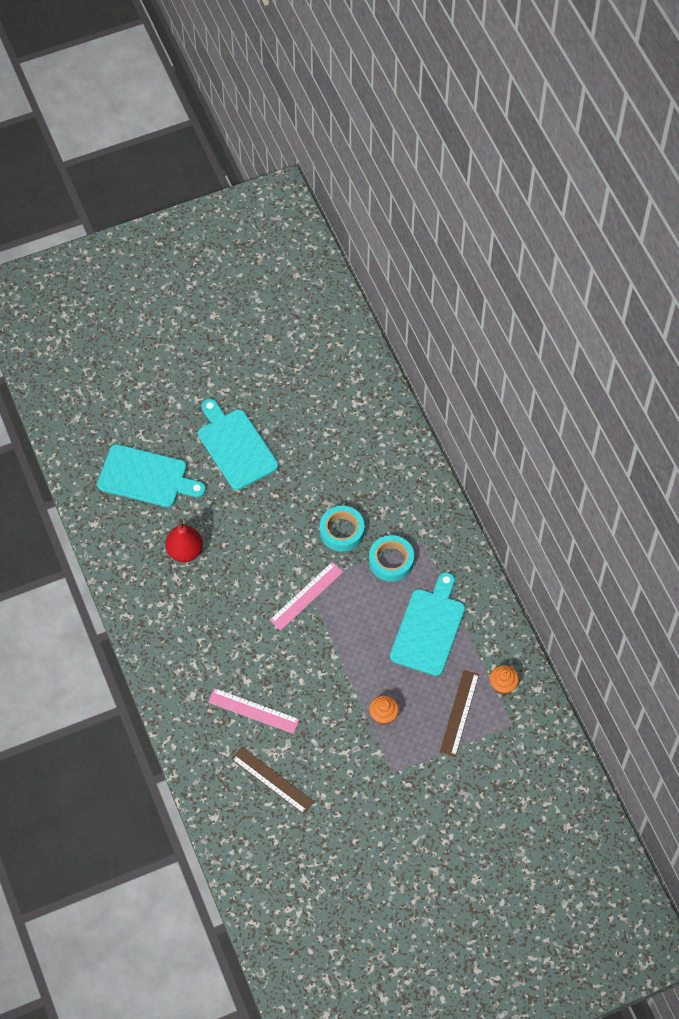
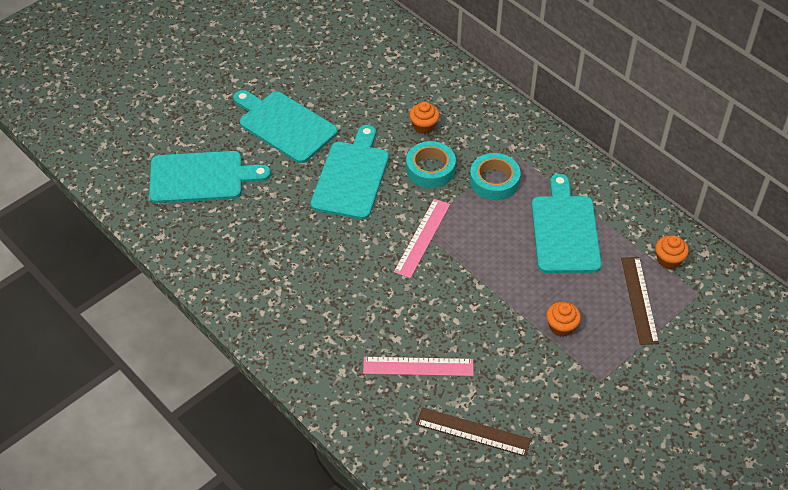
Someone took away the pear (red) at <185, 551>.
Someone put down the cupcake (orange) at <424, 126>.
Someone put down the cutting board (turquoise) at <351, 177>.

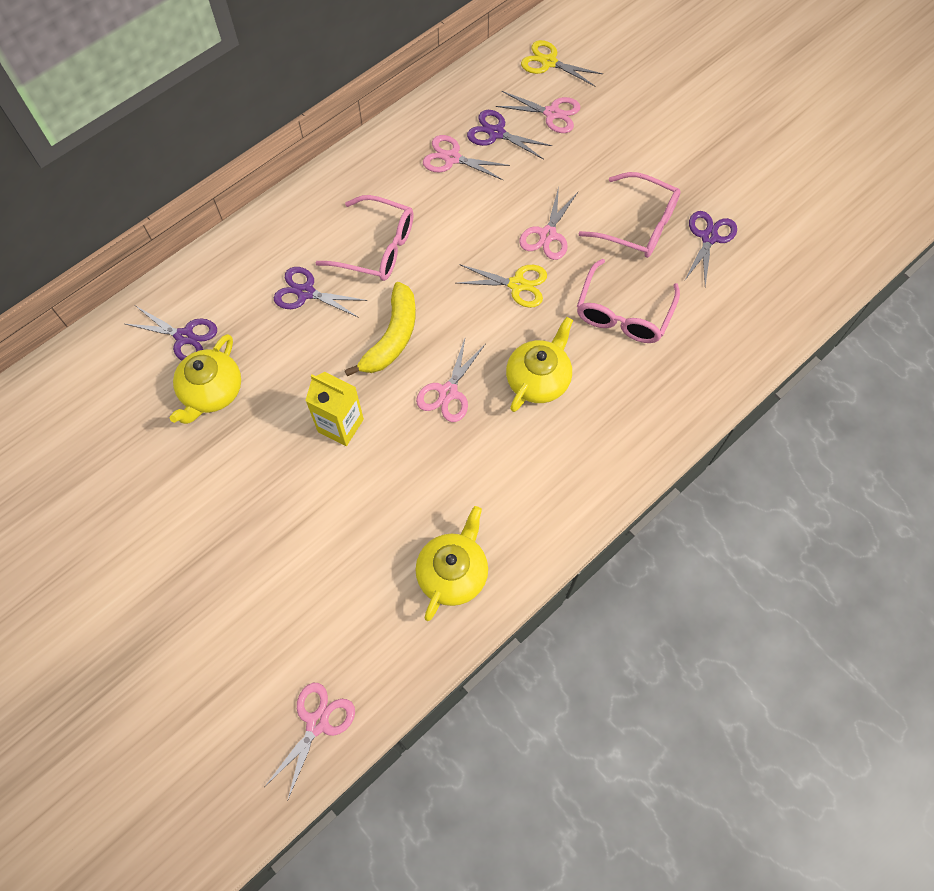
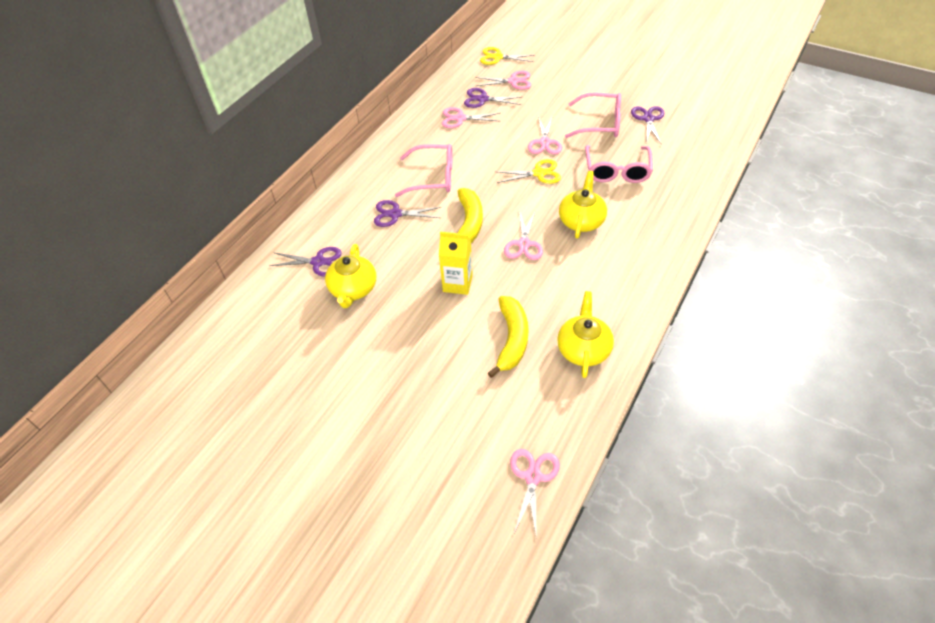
Someone put down the banana (yellow) at <512, 339>.

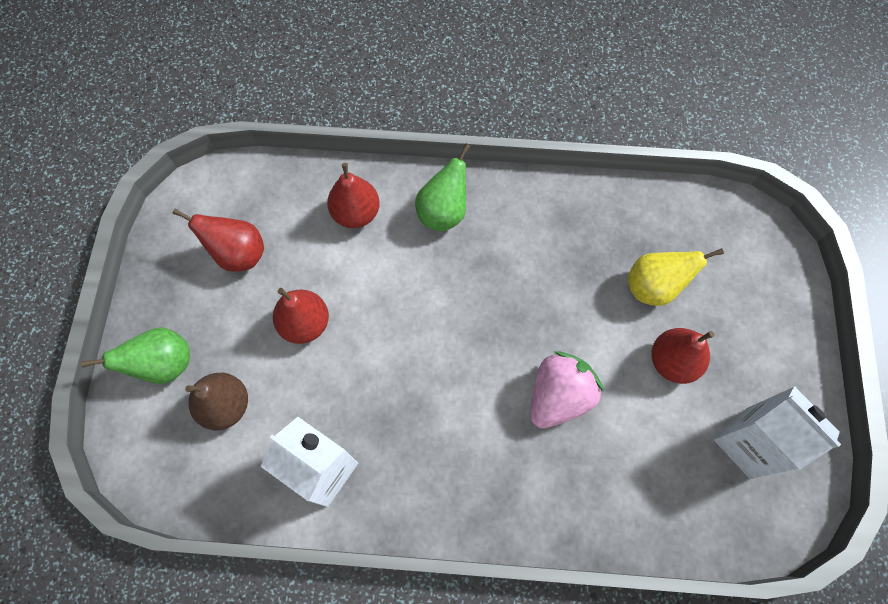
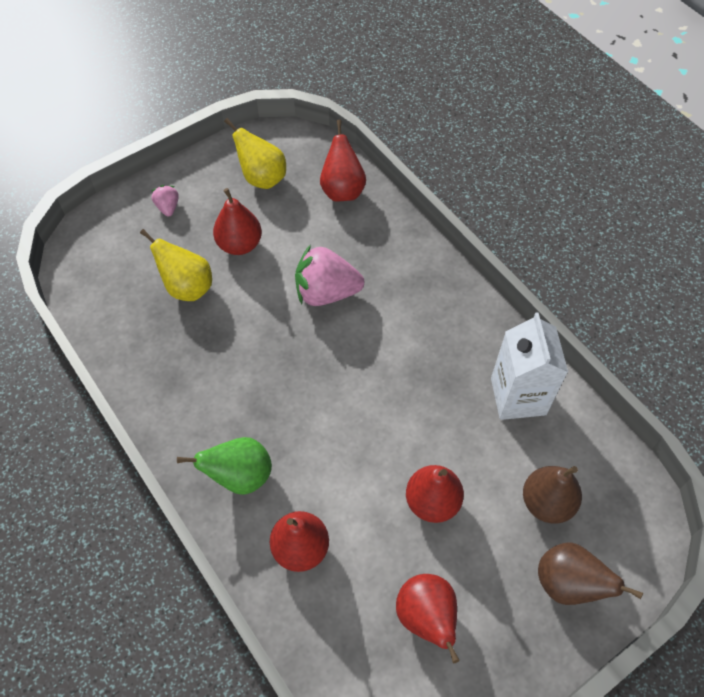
Someone repainted the pear (green) at <164, 364>, which became the pear (brown) at <568, 584>.
Someone swapped the carton (white) at <748, 443> for the pear (yellow) at <262, 178>.
Someone put down the pear (red) at <342, 190>.
Someone put down the strawberry (pink) at <168, 207>.

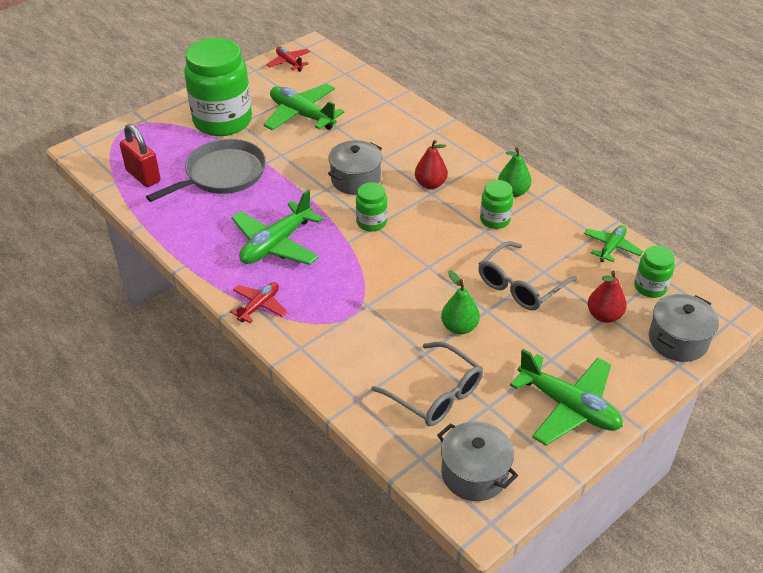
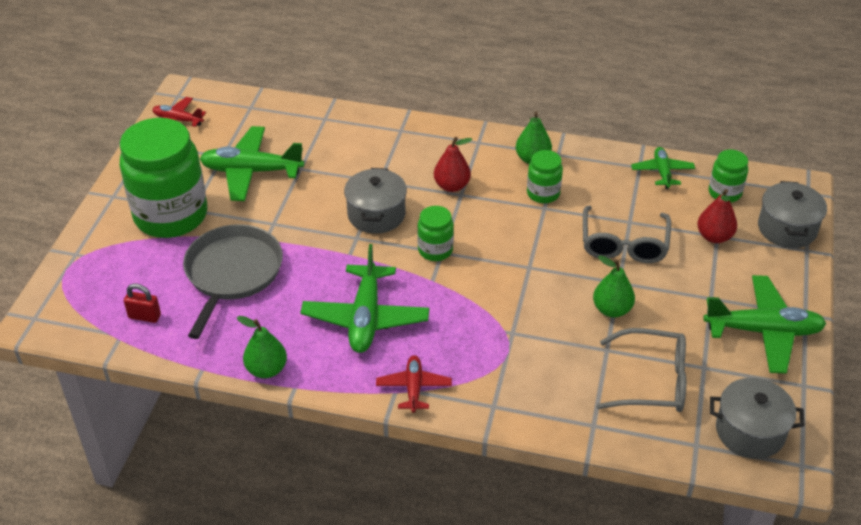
Someone scaled the padlock (red) at <143, 176> by 0.60.
Someone put down the pear (green) at <266, 369>.

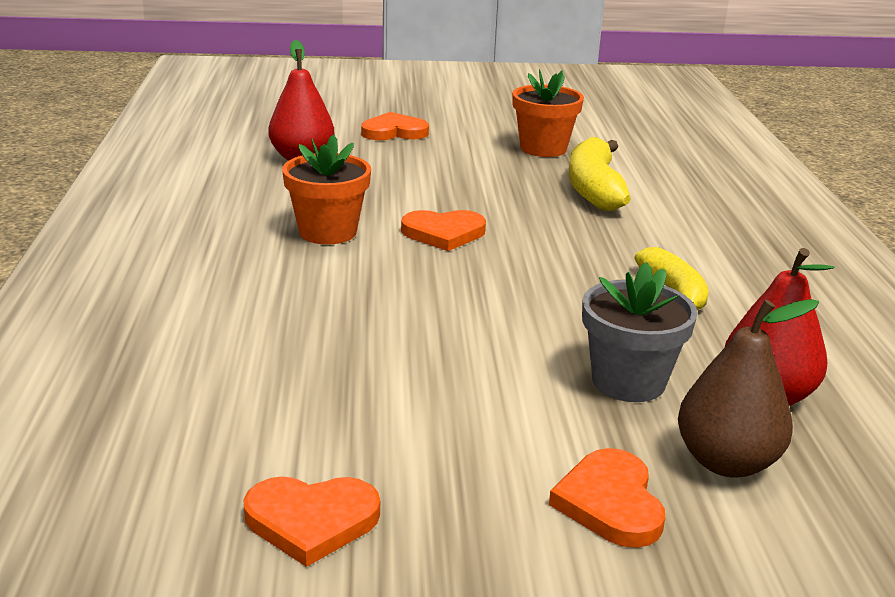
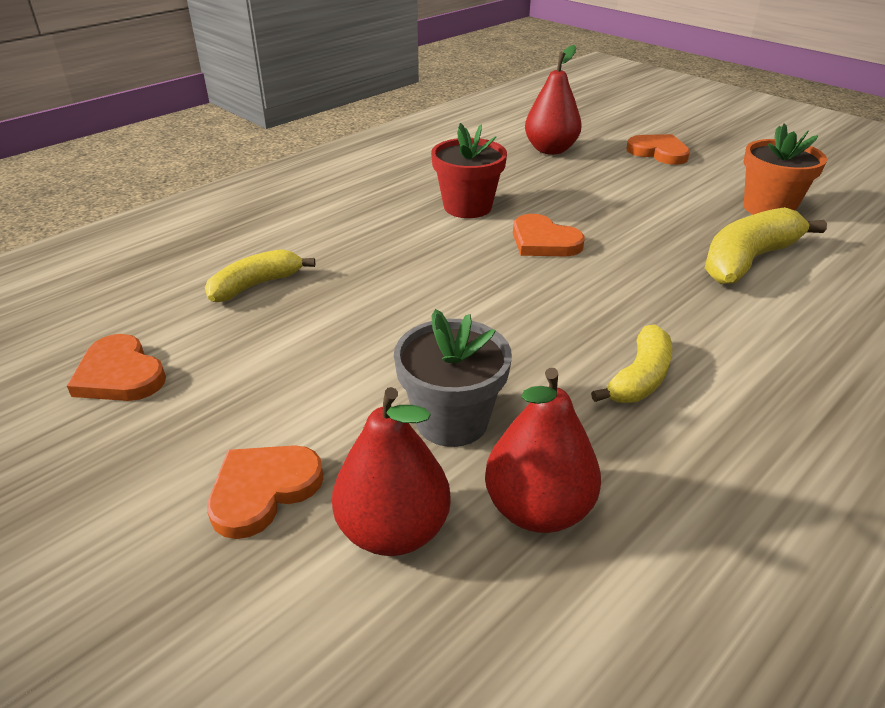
Someone repainted the flower pot (orange) at <328, 232>, which became the flower pot (red) at <467, 207>.
Someone repainted the pear (brown) at <726, 462>, which became the pear (red) at <393, 530>.
Someone put down the banana (yellow) at <256, 285>.

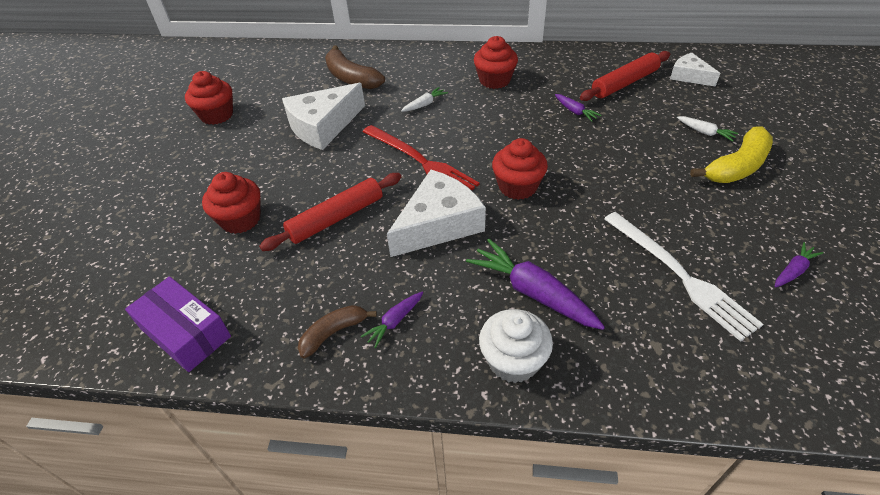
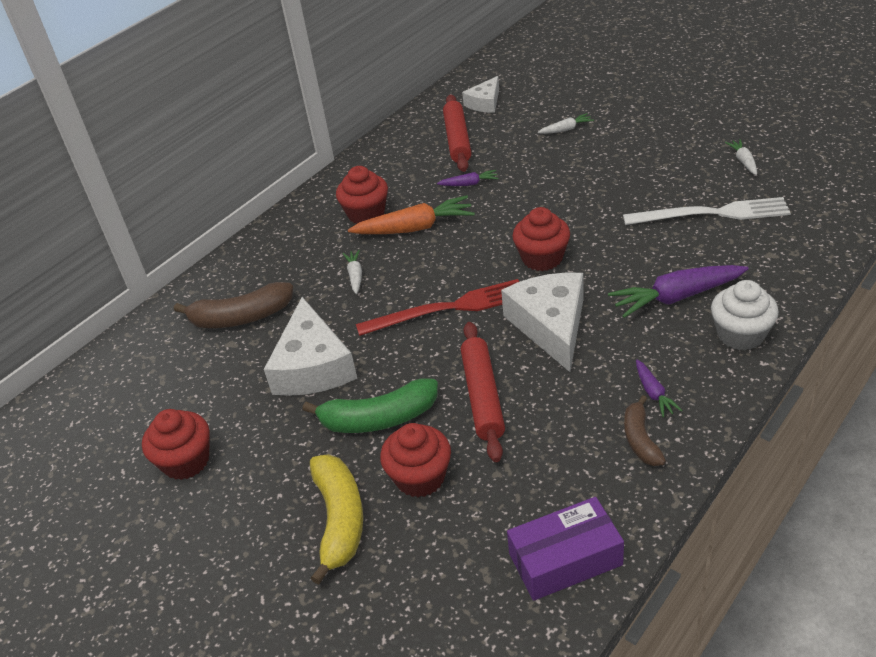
Someone rotated the cheese (white) at <689, 76> by 45 degrees counterclockwise.
Someone carried the banana (yellow) from <736, 167> to <339, 520>.
Someone repainted the carrot (purple) at <793, 270>, which became the carrot (white) at <743, 161>.
Someone put down the carrot (orange) at <415, 228>.
Someone put down the banana (green) at <378, 418>.

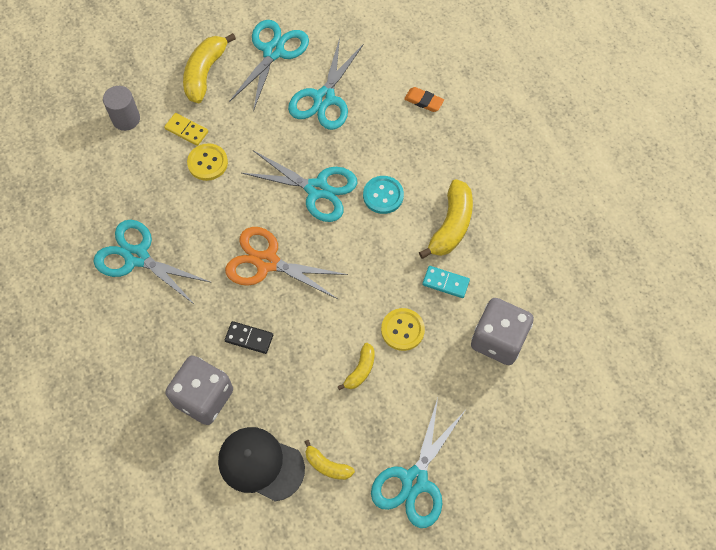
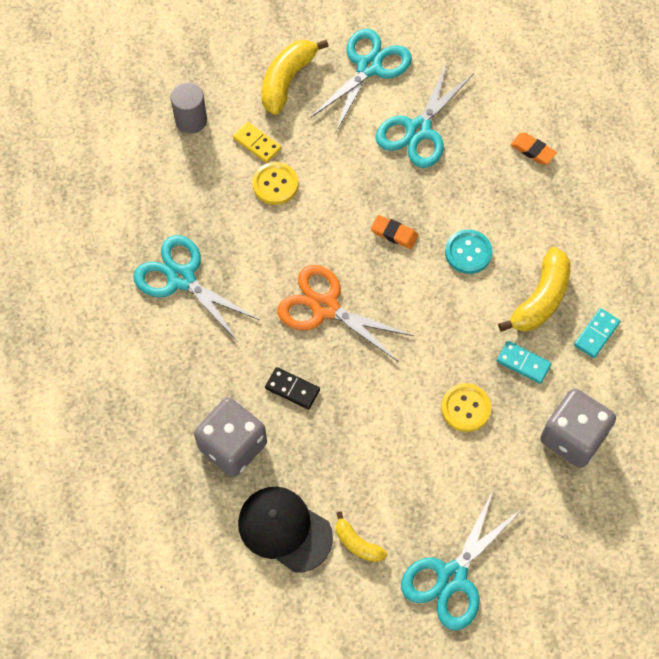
Someone swapped the scissors (turquoise) at <317, 189> for the eraser (orange) at <394, 233>.
Someone took away the banana (yellow) at <360, 370>.
Someone put down the domino (turquoise) at <596, 334>.

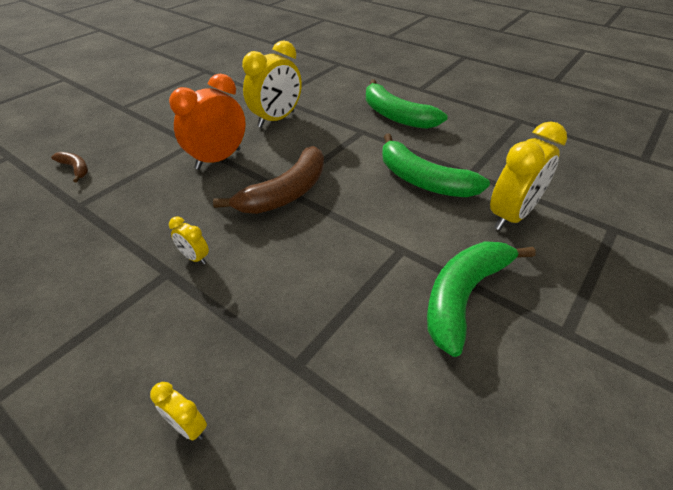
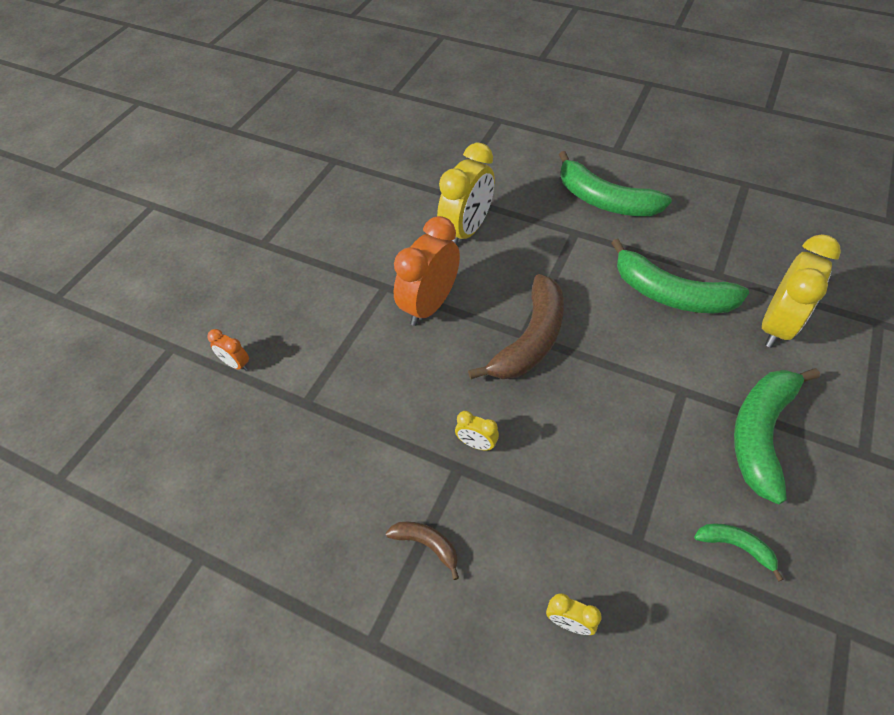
Someone carried the banana (brown) from <75, 168> to <426, 544>.
Someone put down the clock (orange) at <236, 364>.
Someone put down the banana (green) at <735, 546>.

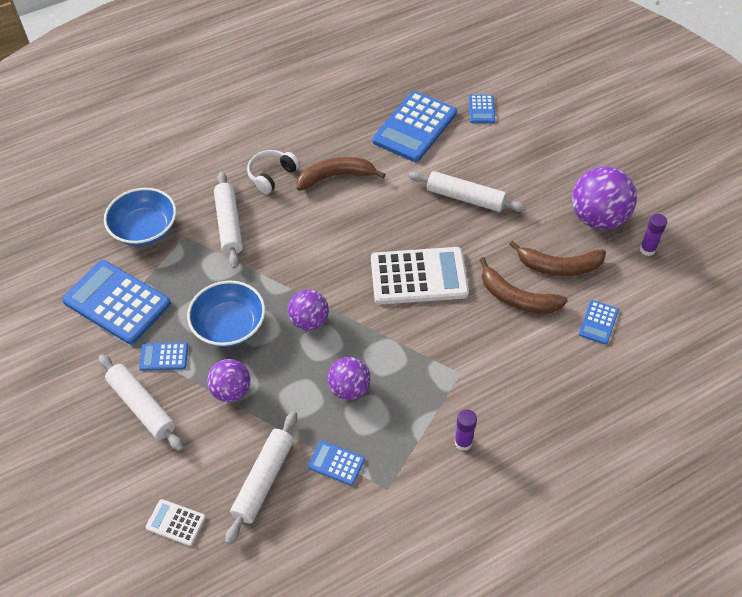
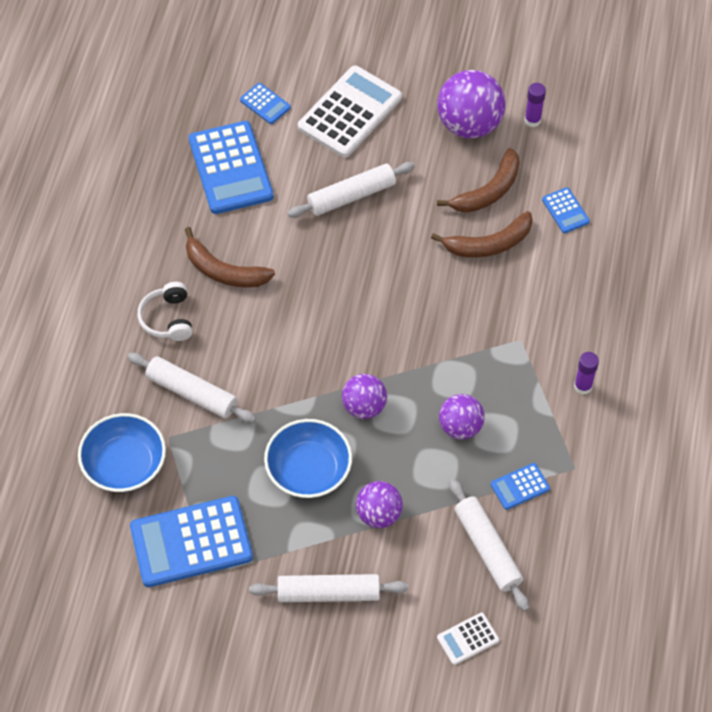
Someone rotated the banana (brown) at <336, 176> by 90 degrees counterclockwise.
Someone carried the calculator (white) from <418, 276> to <350, 112>.
Someone took away the calculator (blue) at <164, 357>.

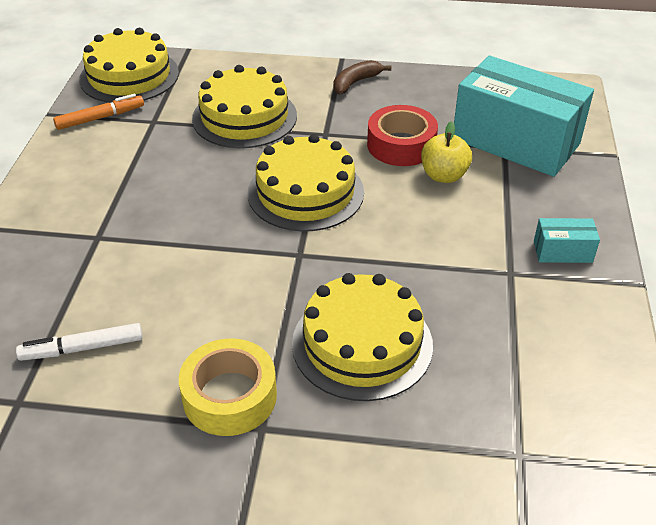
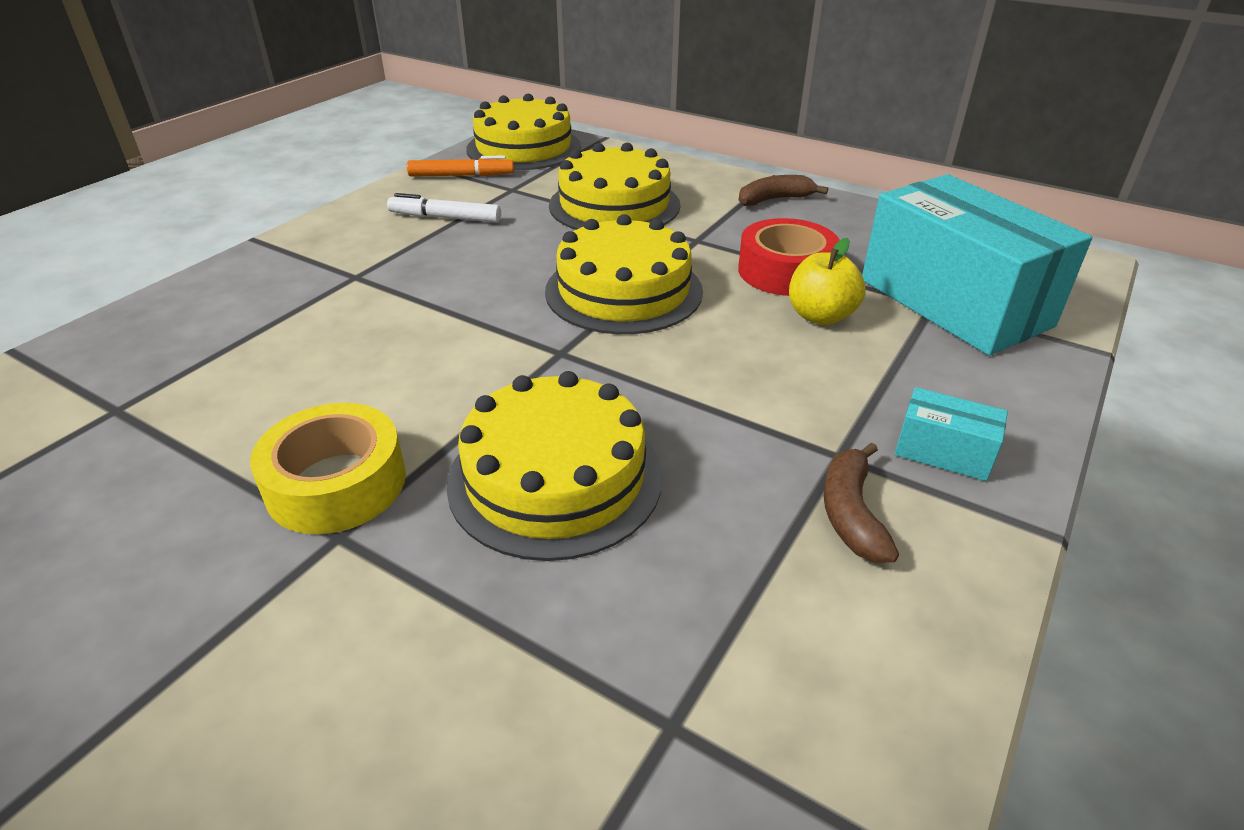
Someone carried the marker (white) from <82, 348> to <445, 218>.
Someone put down the banana (brown) at <851, 513>.

